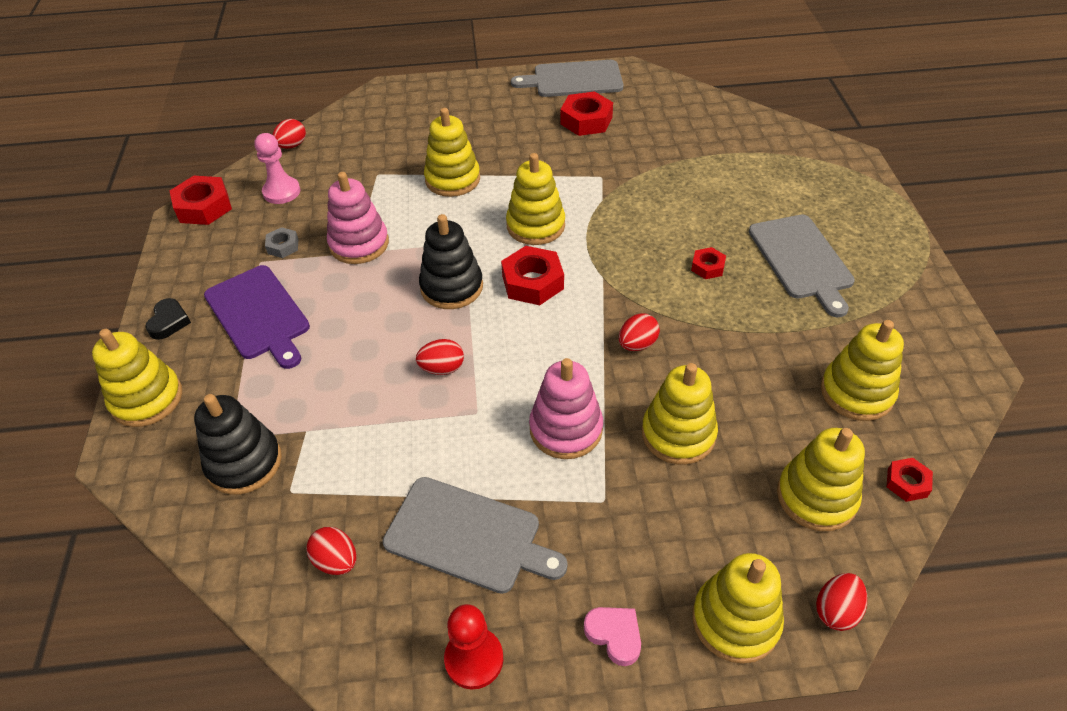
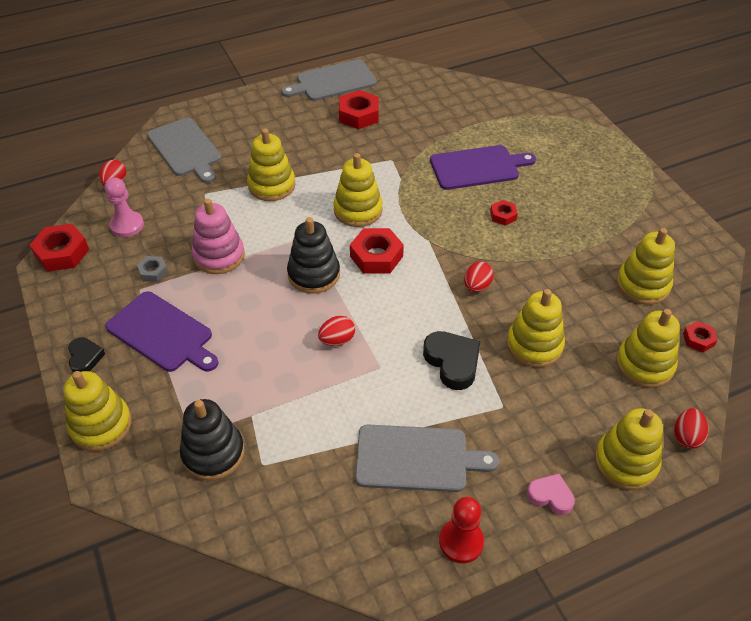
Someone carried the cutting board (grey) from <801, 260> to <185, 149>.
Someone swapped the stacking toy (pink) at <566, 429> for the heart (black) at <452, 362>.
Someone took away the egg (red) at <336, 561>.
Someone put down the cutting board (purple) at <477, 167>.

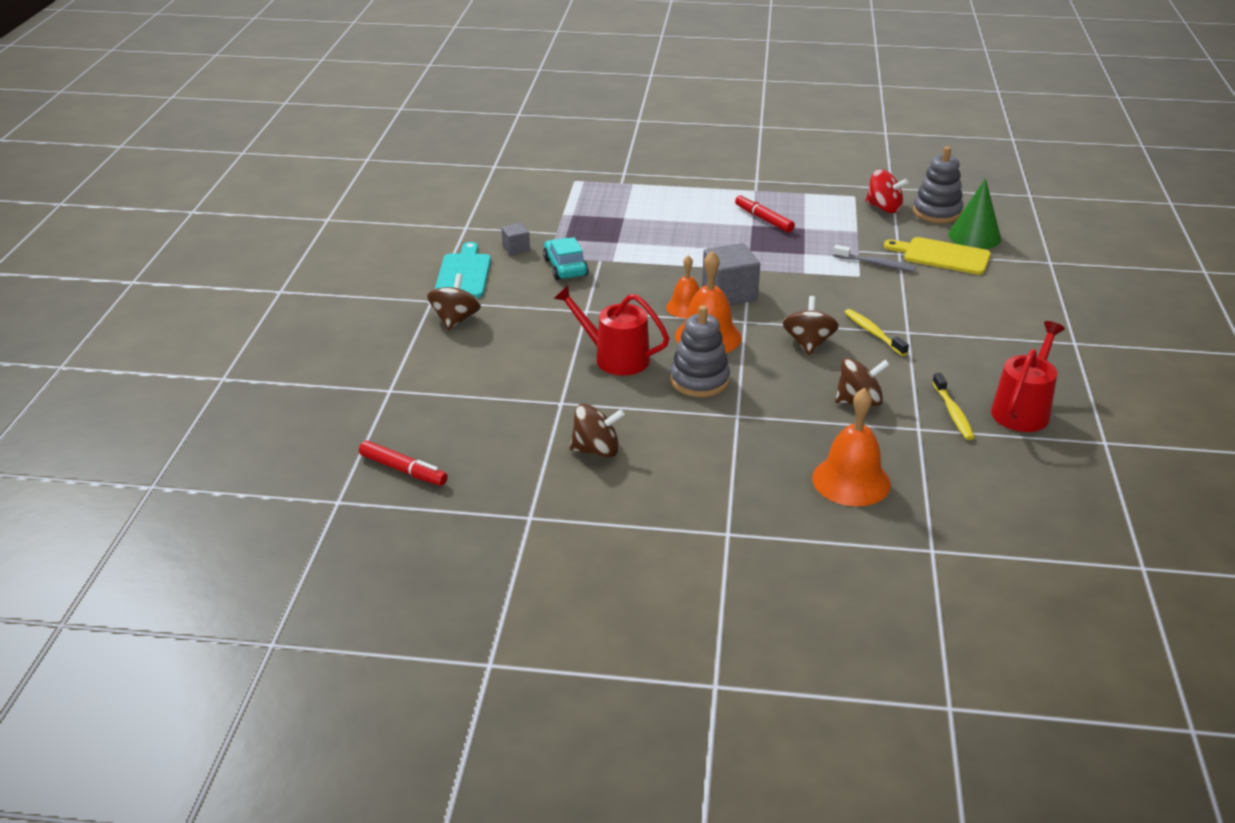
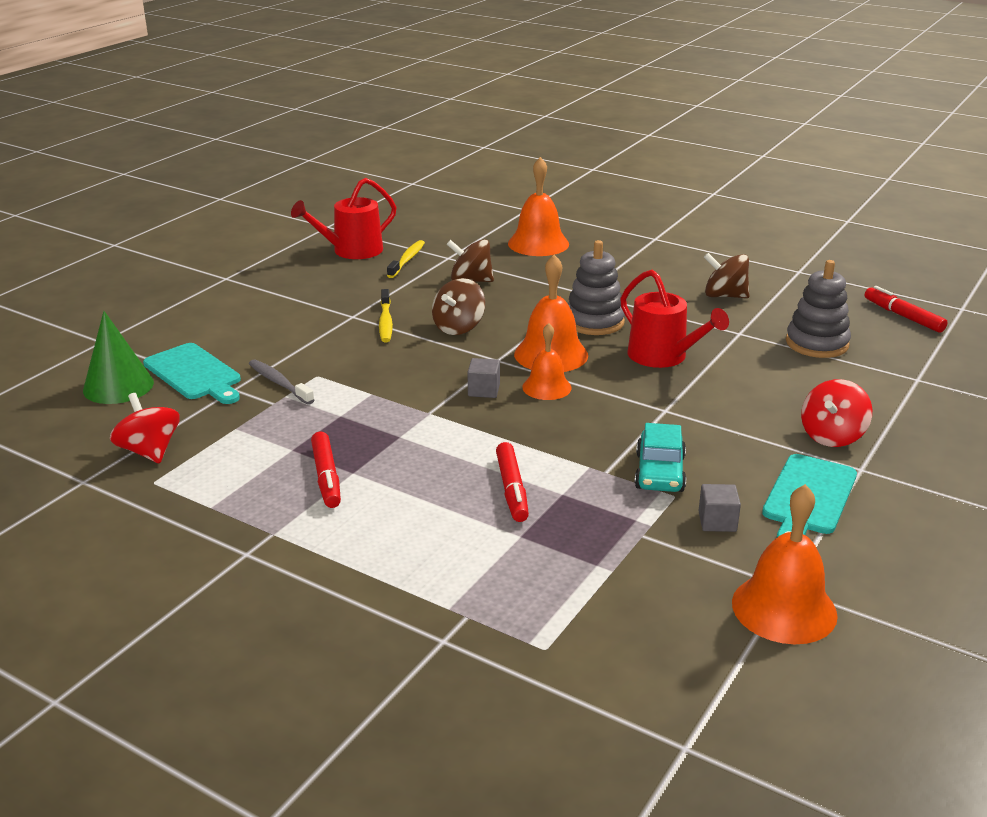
Someone carried the stacking toy (grey) from <937, 212> to <817, 343>.
Someone repainted the cutting board (yellow) at <942, 256>, which became the cutting board (turquoise) at <194, 374>.
Someone scaled the cube (grey) at <729, 294> by 0.53.
Someone repainted the spinning top (brown) at <455, 320>, which became the spinning top (red) at <832, 436>.
Someone put down the marker (red) at <512, 489>.
Someone put down the bell (orange) at <784, 608>.

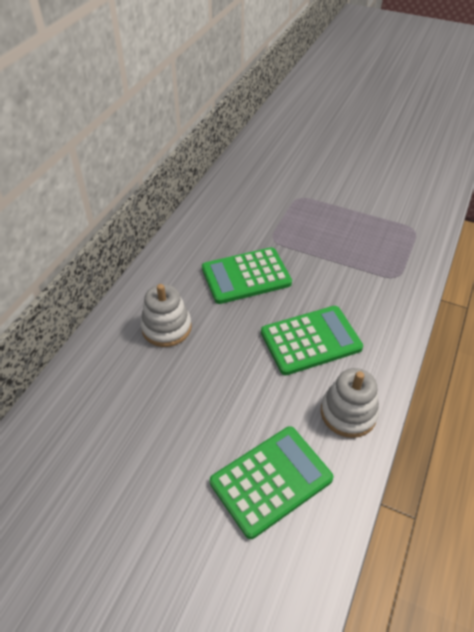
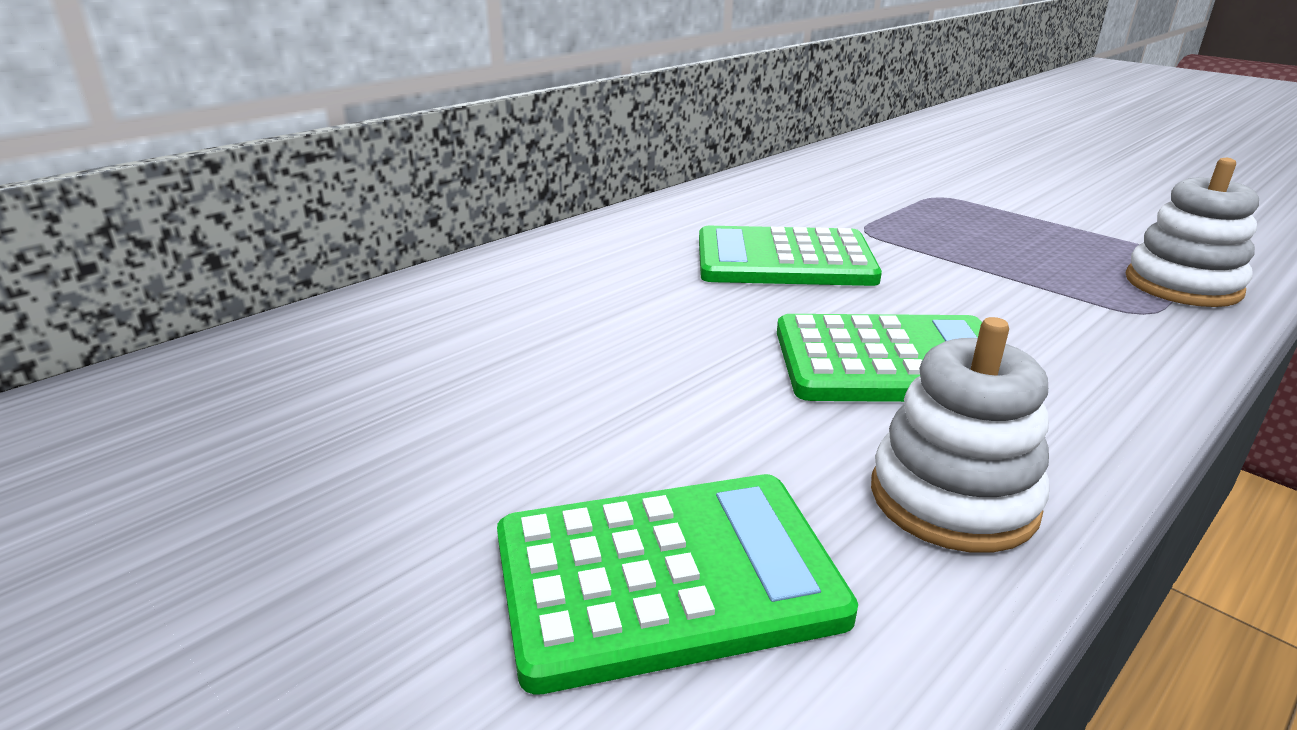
Someone carried the stacking toy (white) from <166, 327> to <1182, 285>.

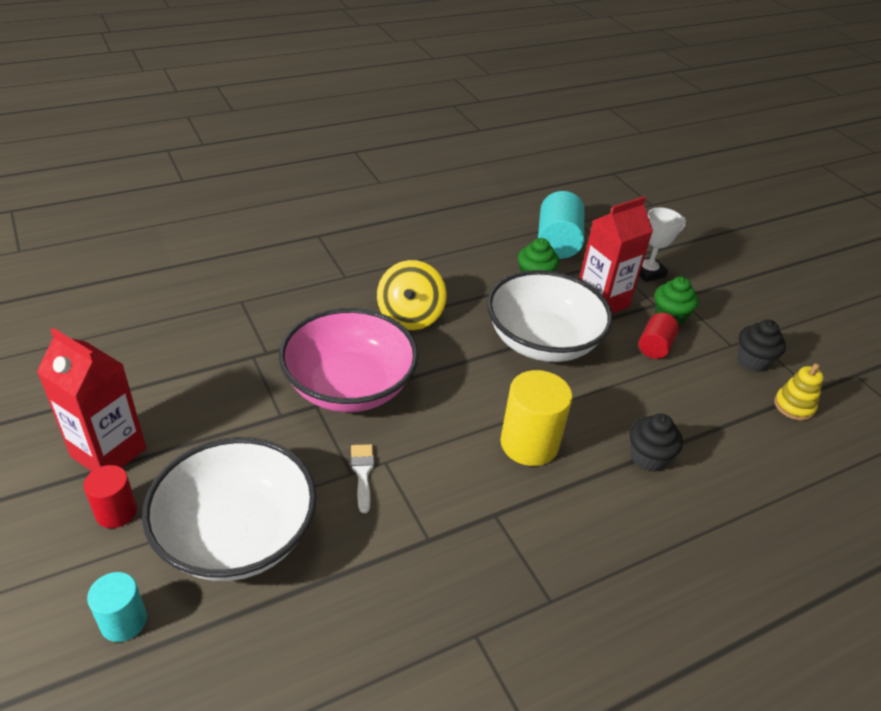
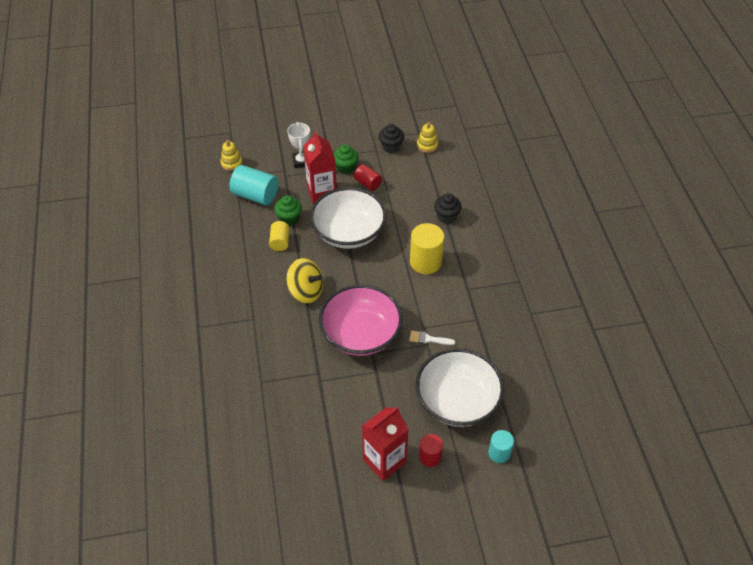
Someone put down the stacking toy (yellow) at <231, 163>.
Someone put down the cylinder (yellow) at <280, 242>.

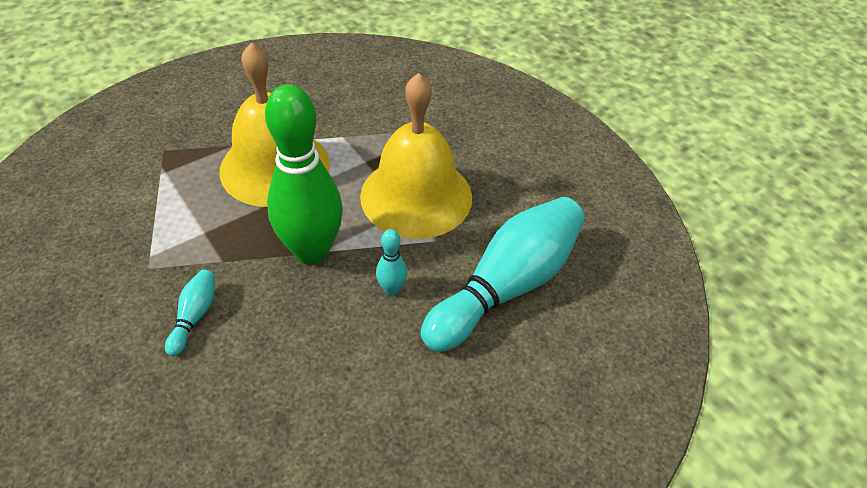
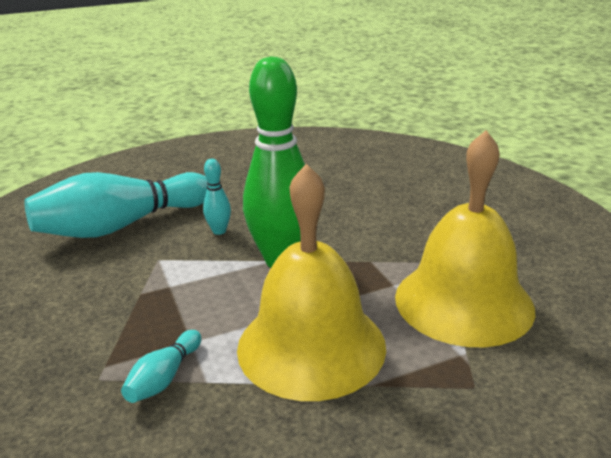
Someone carried the bell (yellow) from <416, 196> to <463, 301>.
Someone carried the bowling pin (turquoise) from <194, 317> to <164, 377>.

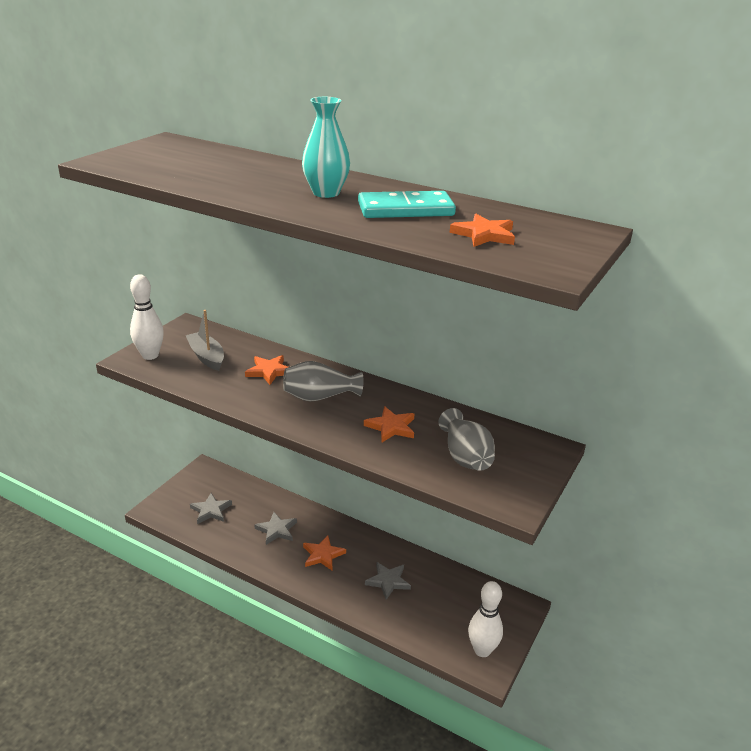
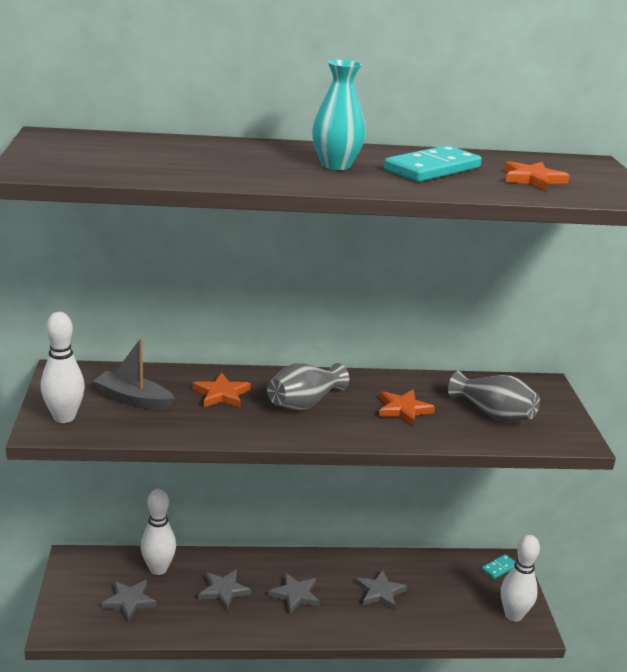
Someone repainted the star (orange) at <323, 555>, which became the star (grey) at <295, 595>.
Someone put down the bowling pin (white) at <158, 569>.
Someone put down the domino (turquoise) at <499, 568>.

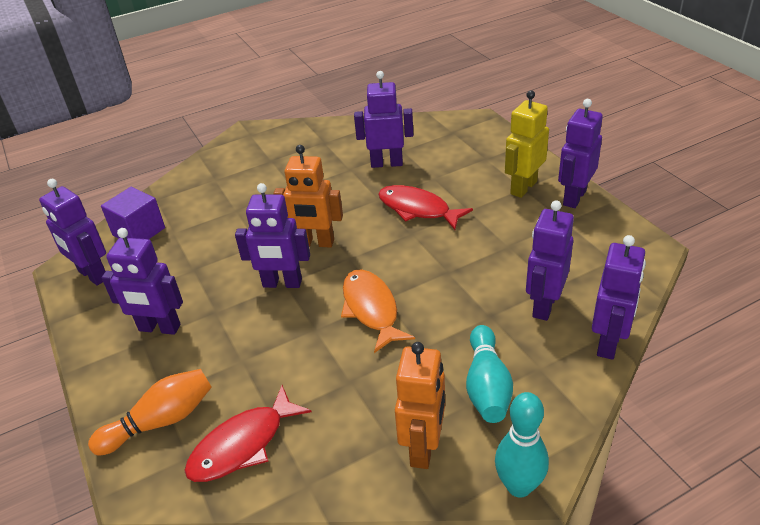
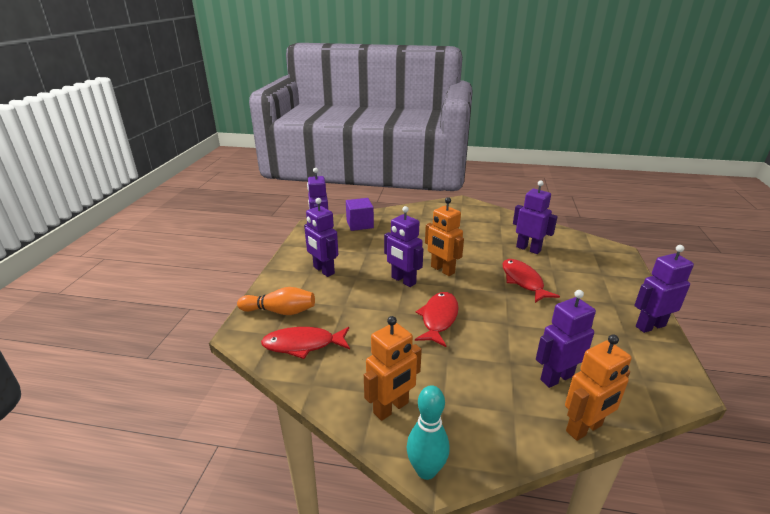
Someone took away the robot (yellow) at <523, 187>.
Someone repainted the robot (purple) at <609, 343>, which became the robot (orange) at <584, 428>.
Someone repainted the fish (orange) at <371, 309>, which became the fish (red) at <438, 318>.
Someone took away the bowling pin (turquoise) at <487, 386>.

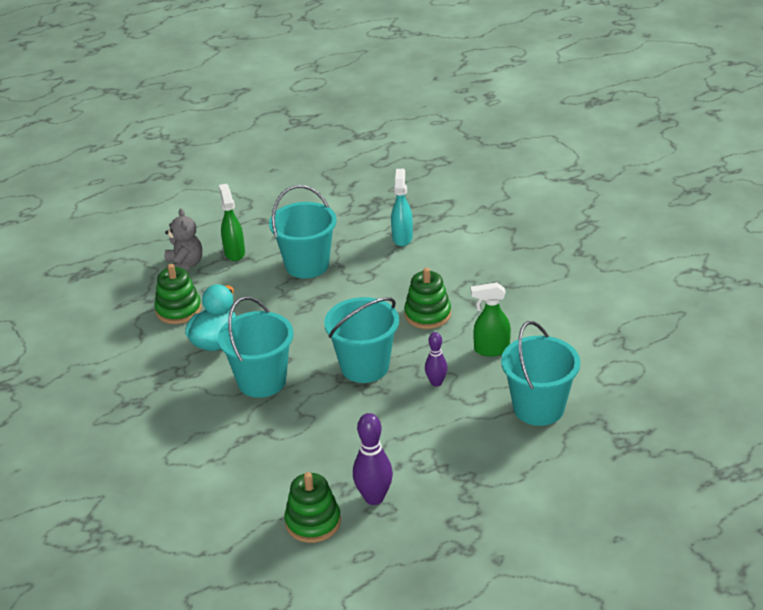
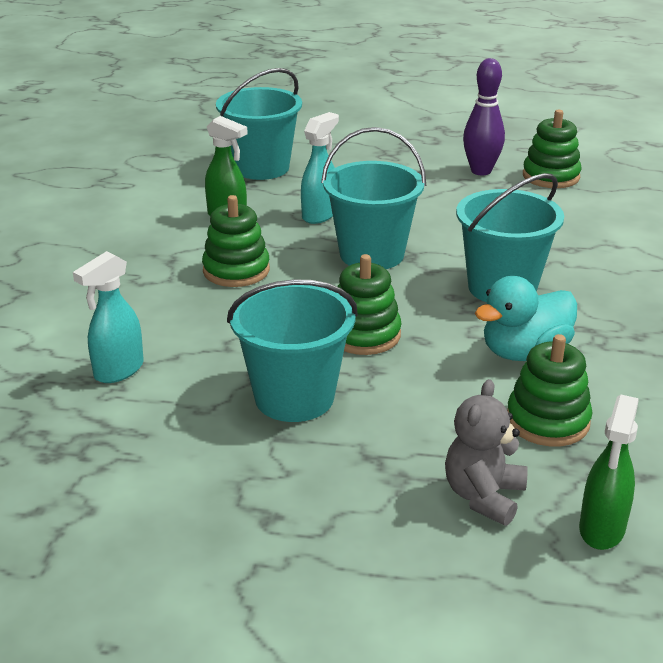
Someone carried the spray bottle (green) from <234, 253> to <601, 530>.
Someone swapped the bowling pin (purple) at <436, 382> for the spray bottle (turquoise) at <320, 215>.
Someone put down the stacking toy (green) at <364, 335>.

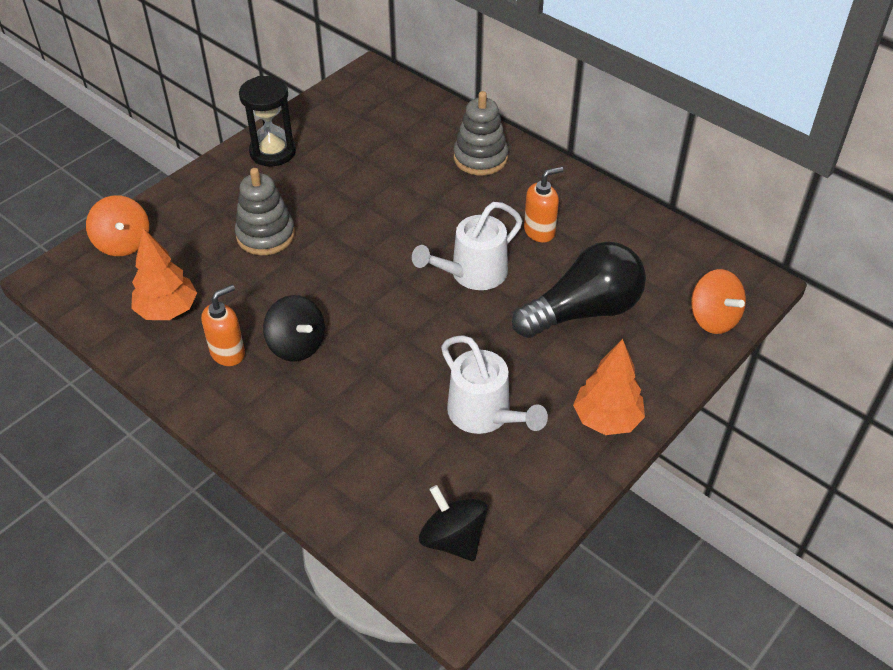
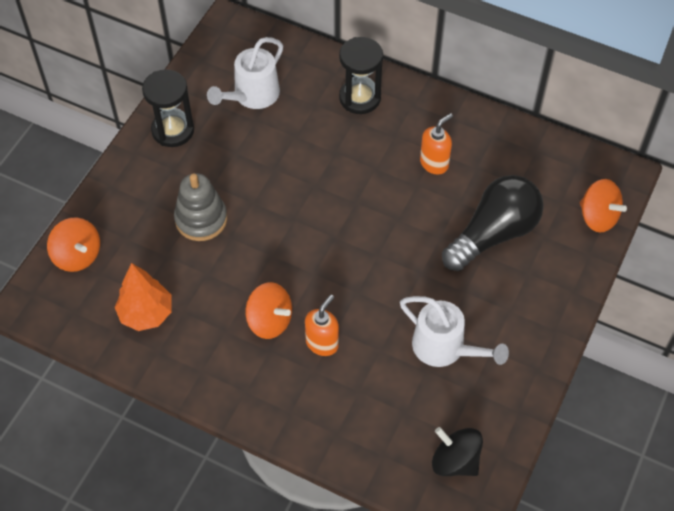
Someone swapped the stacking toy (grey) at <480, 158> for the hourglass (black) at <360, 98>.
Someone carried the watering can (white) from <472, 274> to <252, 96>.
Someone carried the soap dispenser (orange) from <228, 353> to <322, 343>.
Someone repainted the spinning top (black) at <296, 345>, which became the spinning top (orange) at <269, 321>.
Someone took away the tree (orange) at <606, 419>.

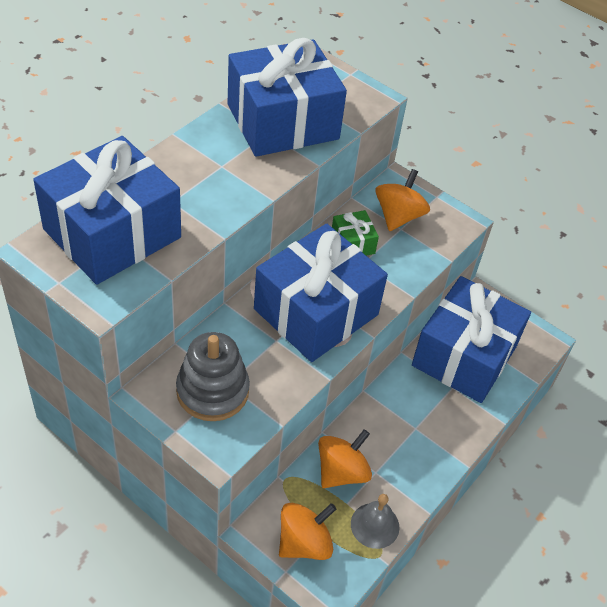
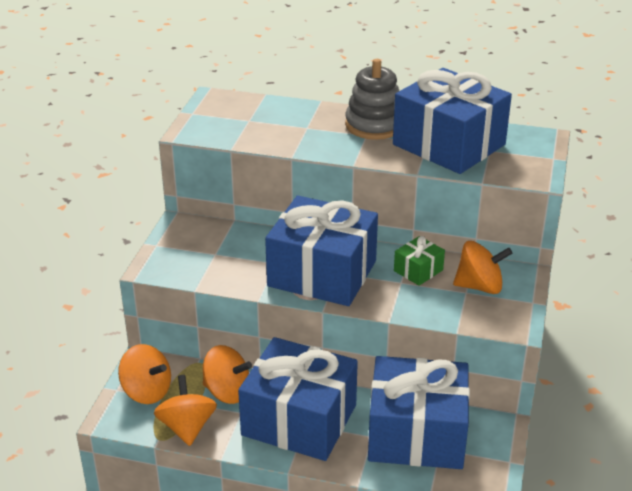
Someone carried the gift (blue) from <112, 233> to <299, 420>.
Someone carried the stacking toy (grey) from <212, 391> to <374, 125>.
Someone swapped the bell (grey) at <375, 525> for the spinning top (orange) at <187, 427>.

